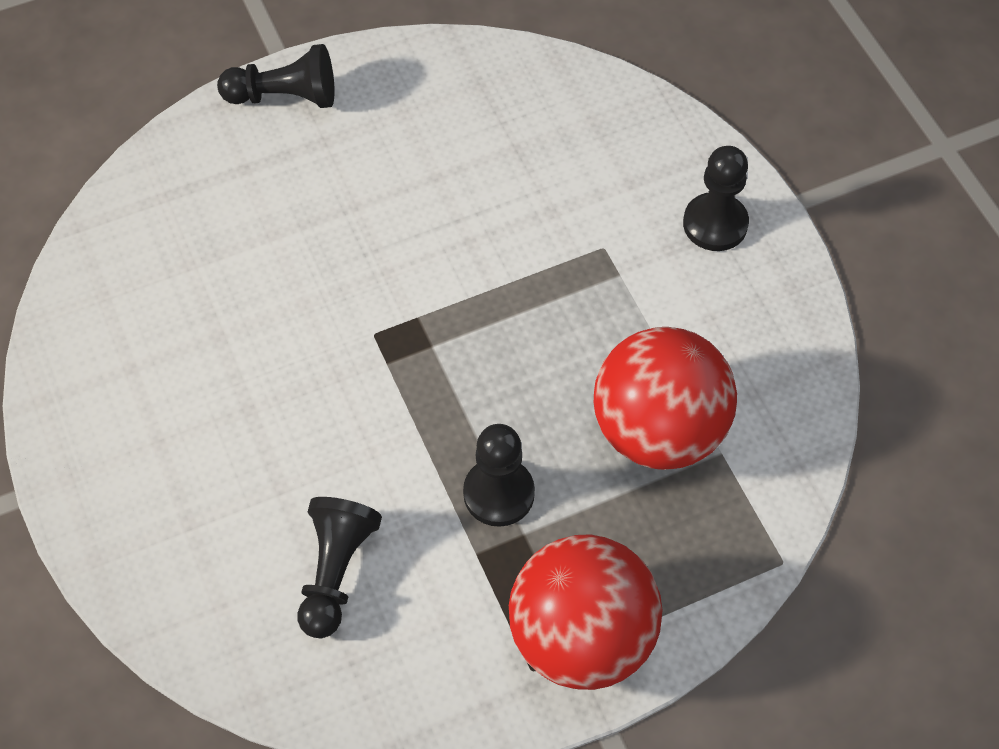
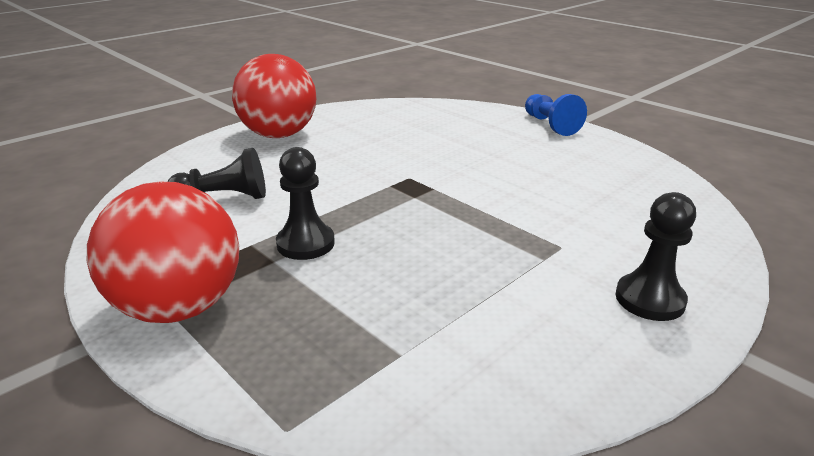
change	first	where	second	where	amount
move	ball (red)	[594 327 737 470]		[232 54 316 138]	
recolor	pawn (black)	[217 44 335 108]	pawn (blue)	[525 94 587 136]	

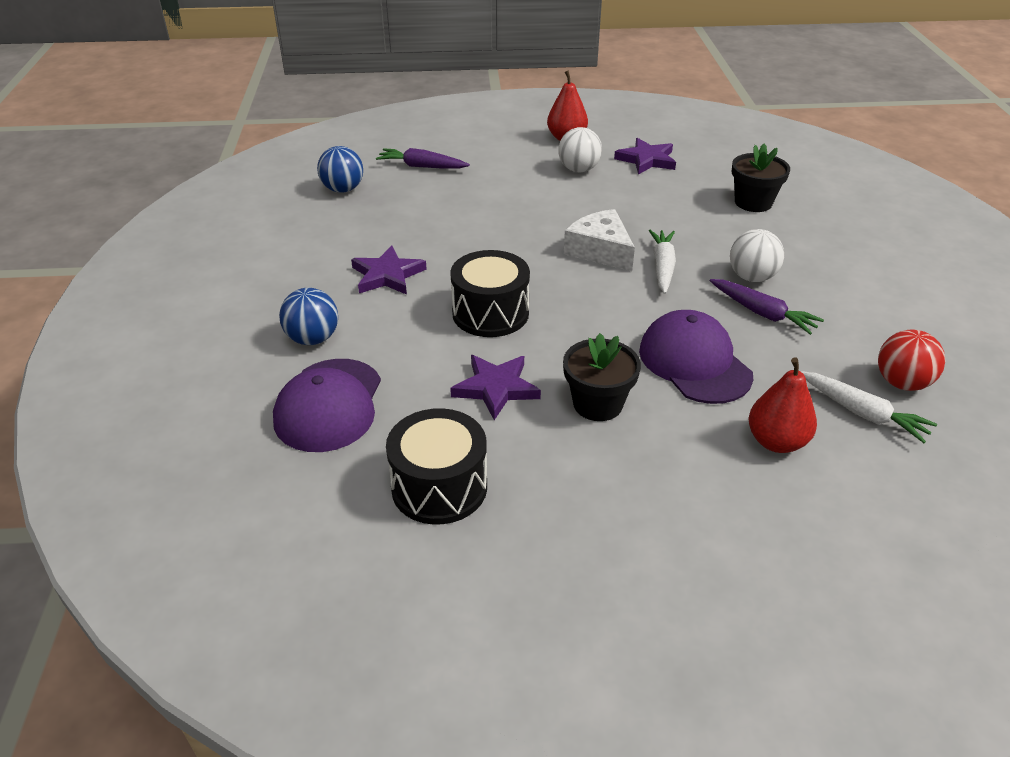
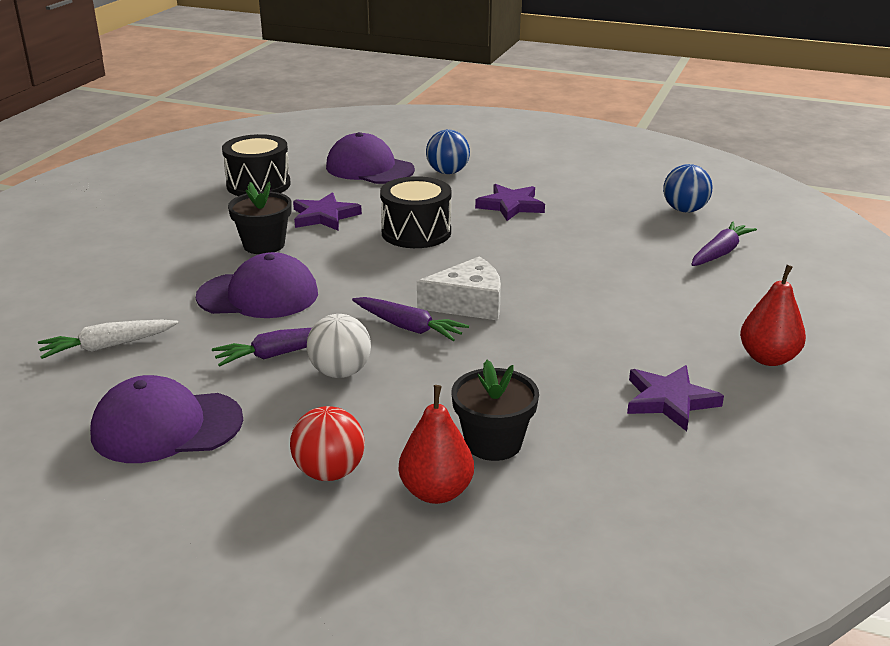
change	first	where	second	where	amount
delete	ball (white)	[558 127 602 172]			
insert			cap (purple)	[90 375 243 463]	
move	pear (red)	[748 358 817 453]		[399 385 474 504]	
move	ball (red)	[878 330 946 391]		[290 406 365 481]	
recolor	carrot (white)	[649 230 676 294]	carrot (purple)	[352 297 469 341]	

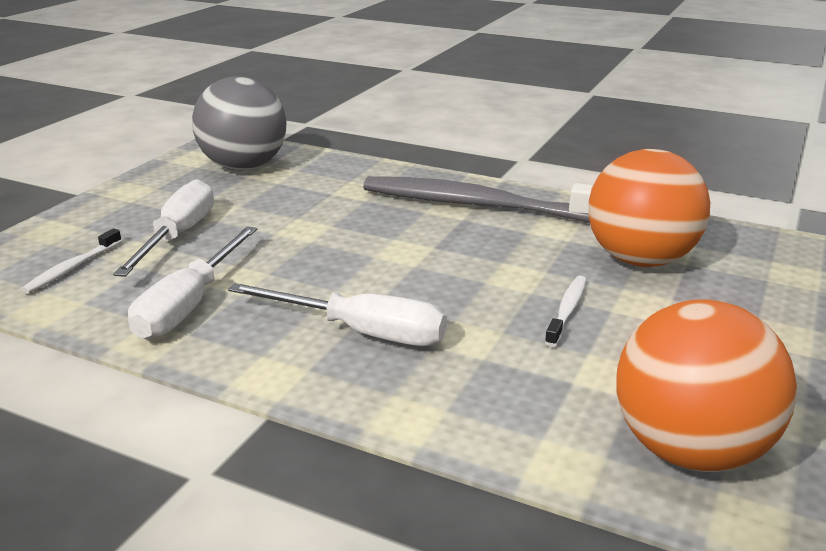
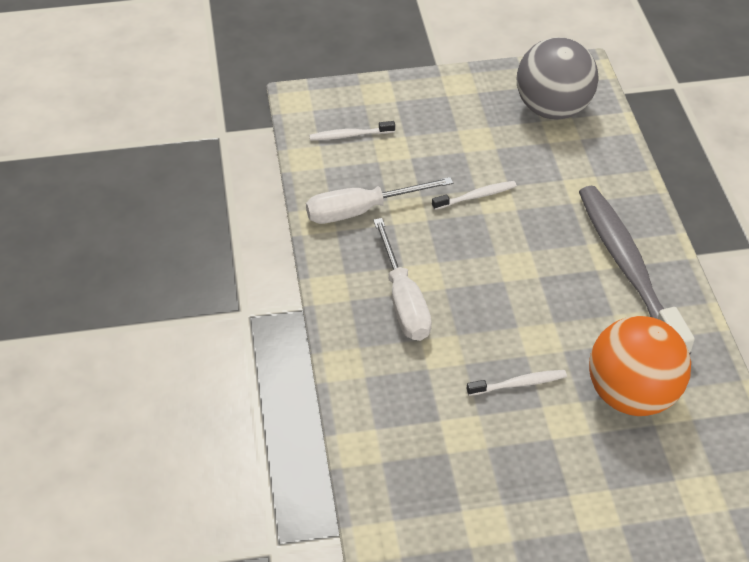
change	first	where	second	where	amount
delete	screwdriver (white)	[113 179 214 277]			
delete	ball (orange)	[616 299 797 472]			
insert			toothbrush (white)	[432 181 517 210]	

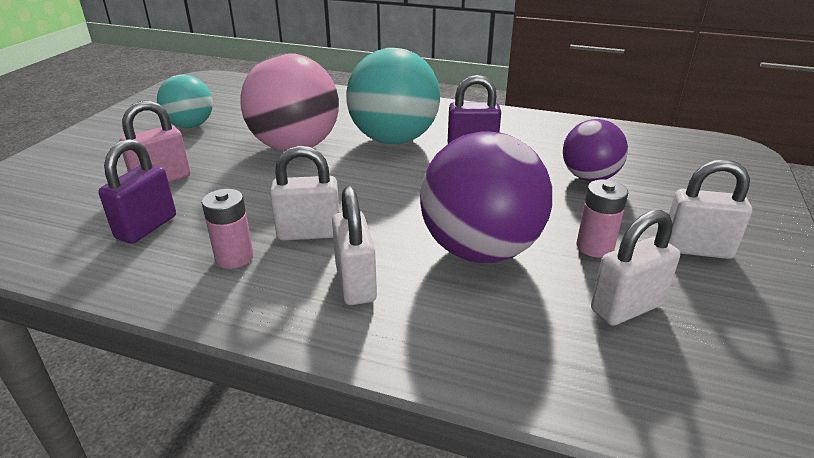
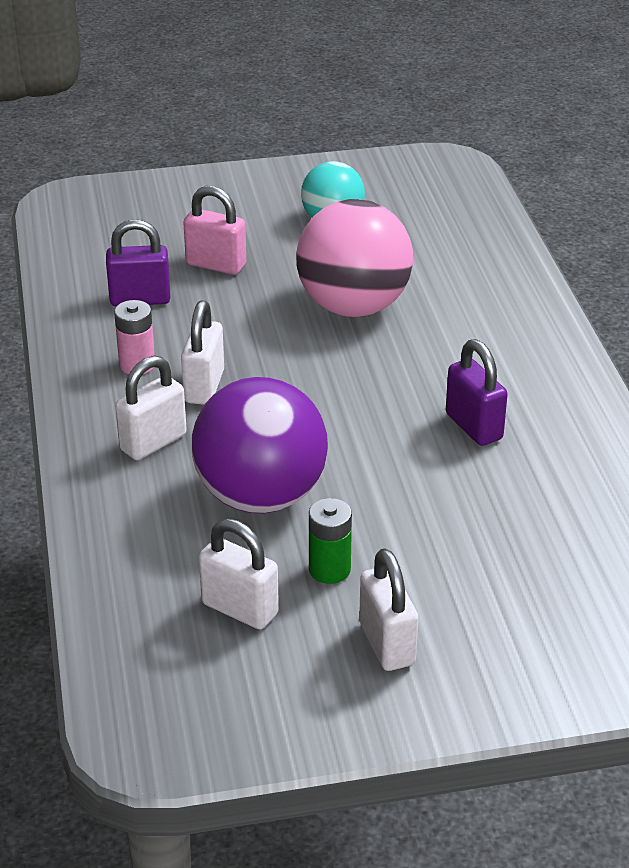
change	first	where	second	where	amount
delete	ball (turquoise)	[346 48 440 144]			
delete	ball (purple)	[563 119 628 182]			
recolor	battery (pink)	[577 180 628 258]	battery (green)	[309 498 352 584]	
rotate	padlock (white)	[270 146 340 241]		[181 301 224 405]	45 degrees clockwise

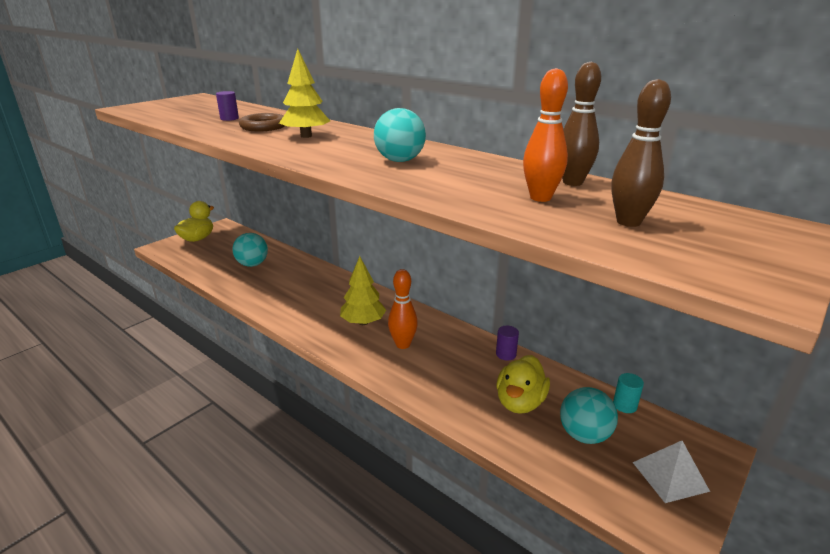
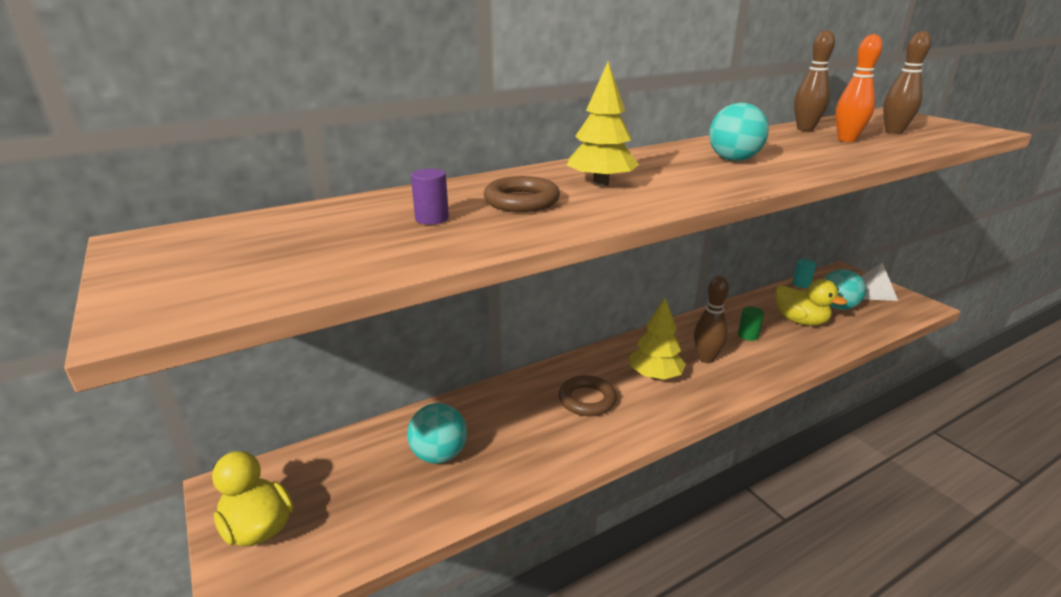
change	first	where	second	where	amount
delete	cylinder (purple)	[496 326 519 360]			
insert			ring (brown)	[558 375 617 416]	
insert			cylinder (green)	[738 307 764 341]	
recolor	bowling pin (orange)	[388 269 418 349]	bowling pin (brown)	[694 276 729 363]	

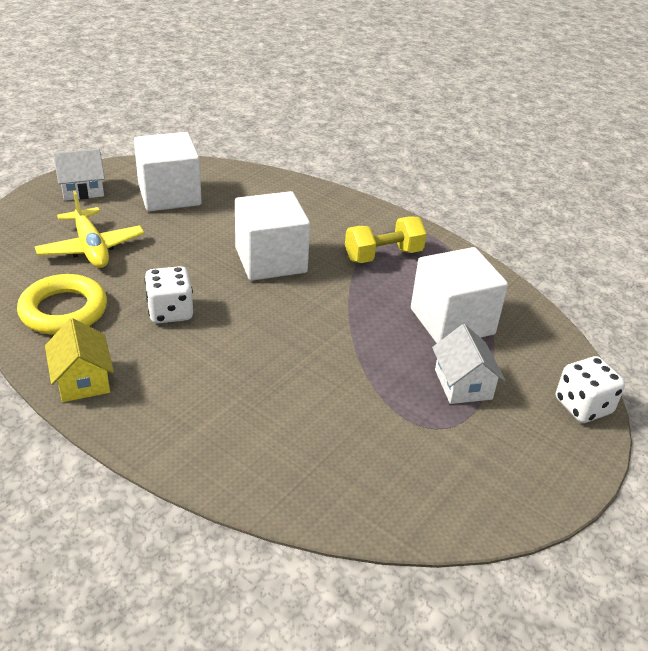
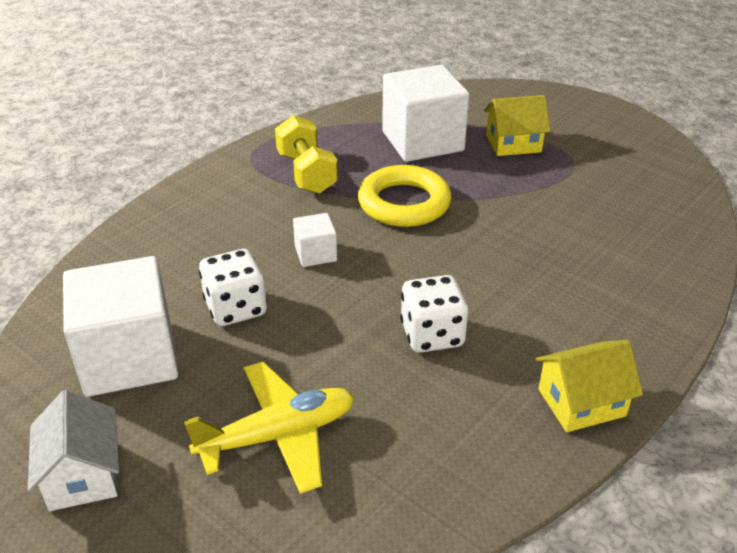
change	first	where	second	where	amount
move	ring (yellow)	[17 274 107 335]		[358 165 451 227]	
move	dice (white)	[556 356 625 423]		[199 249 267 326]	
recolor	house (white)	[432 324 505 404]	house (yellow)	[484 95 550 156]	
resize	cube (white)	[235 191 310 281]		[293 213 337 267]	x0.46

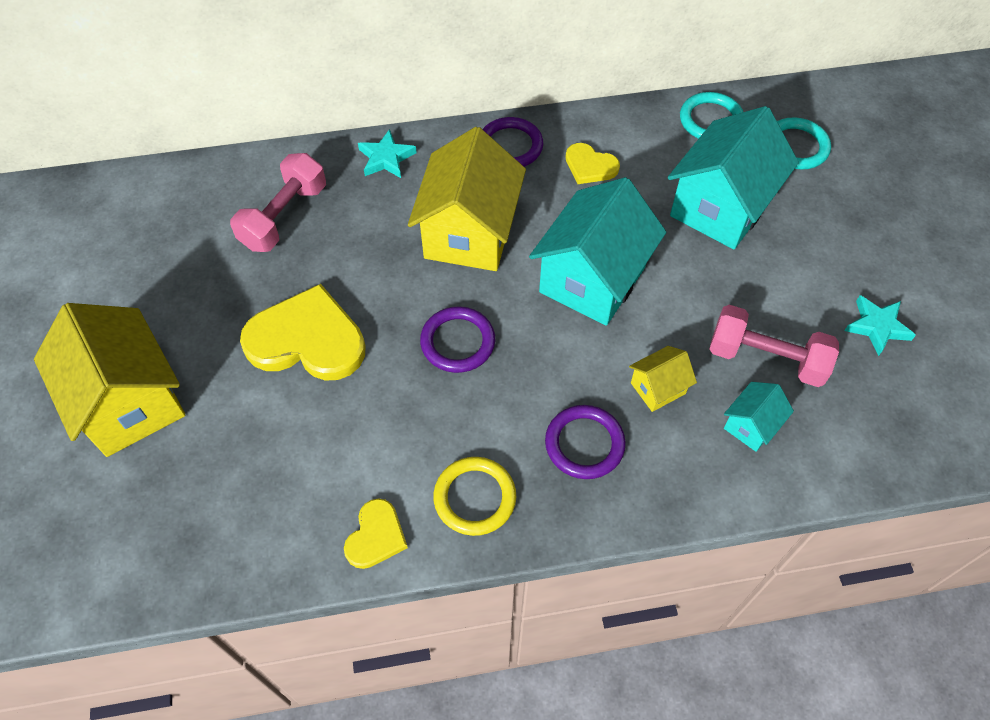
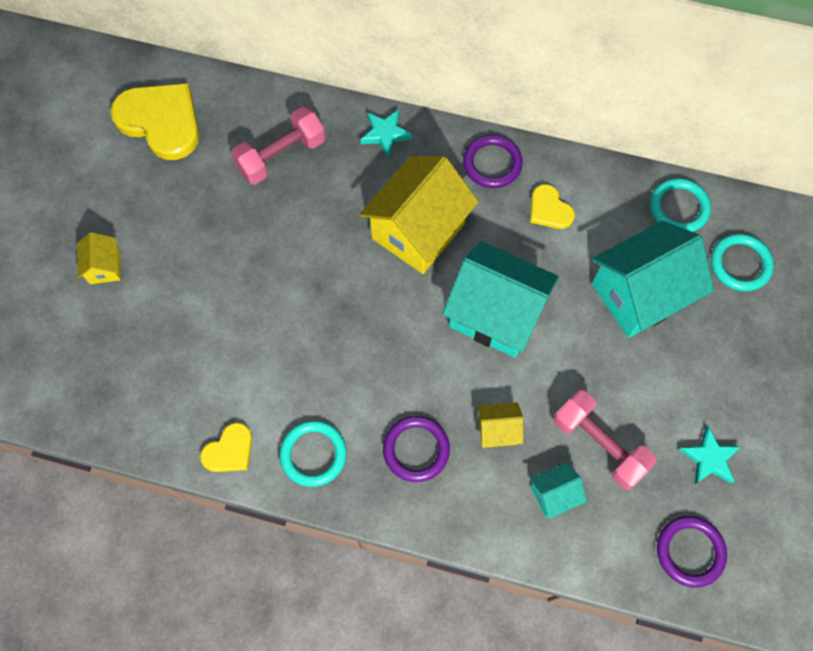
change	first	where	second	where	amount
move	heart (yellow)	[240 284 366 381]		[110 83 199 160]	
move	ring (purple)	[420 306 495 373]		[657 516 727 587]	
recolor	ring (yellow)	[433 457 516 536]	ring (turquoise)	[279 421 347 487]	
rotate	house (turquoise)	[529 177 666 326]		[442 241 559 358]	60 degrees clockwise
resize	house (yellow)	[34 303 185 457]		[77 232 121 284]	x0.46

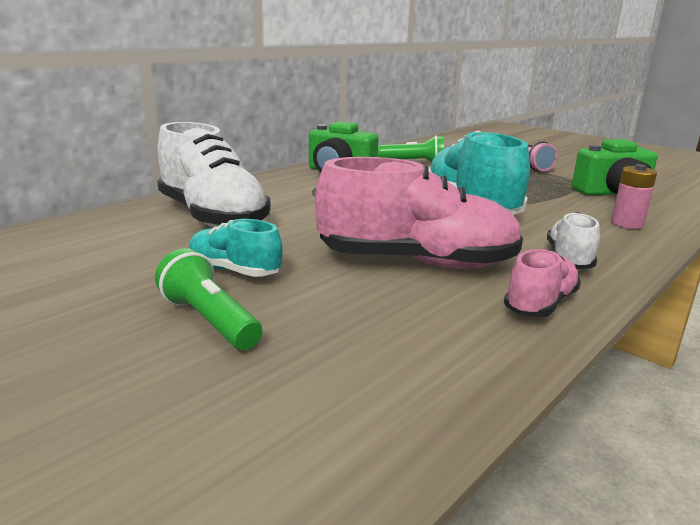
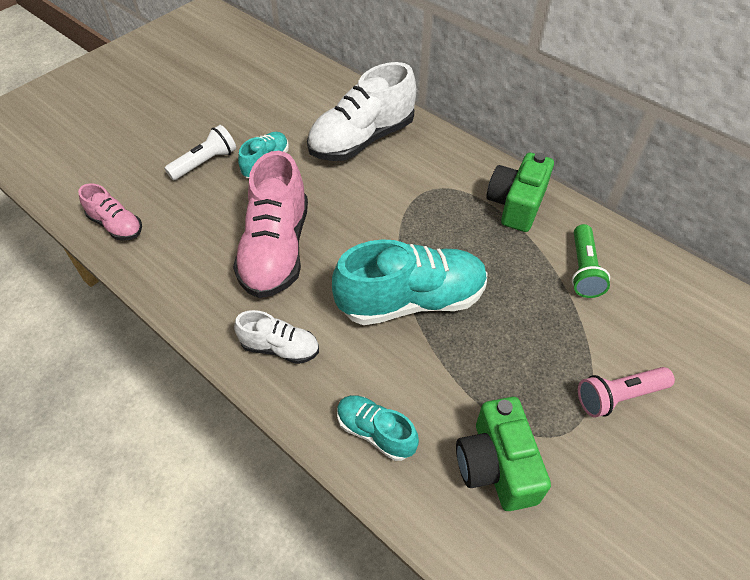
change	first	where	second	where	amount
move	shoe (pink)	[504 249 581 317]		[78 183 142 241]	
replace	battery (pink)	[611 164 657 229]	shoe (turquoise)	[337 395 419 461]	
recolor	flashlight (green)	[155 248 262 350]	flashlight (white)	[164 125 236 180]	

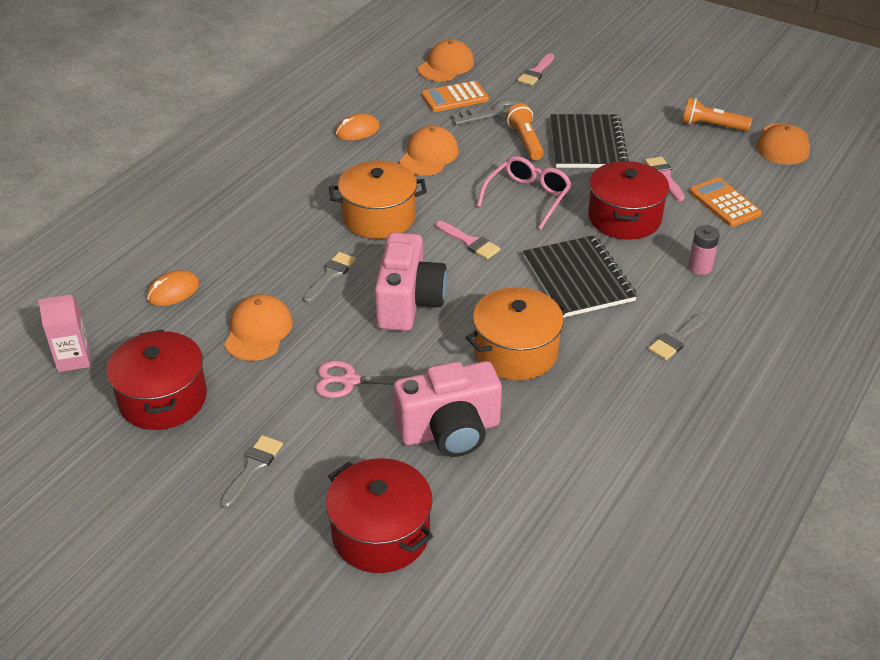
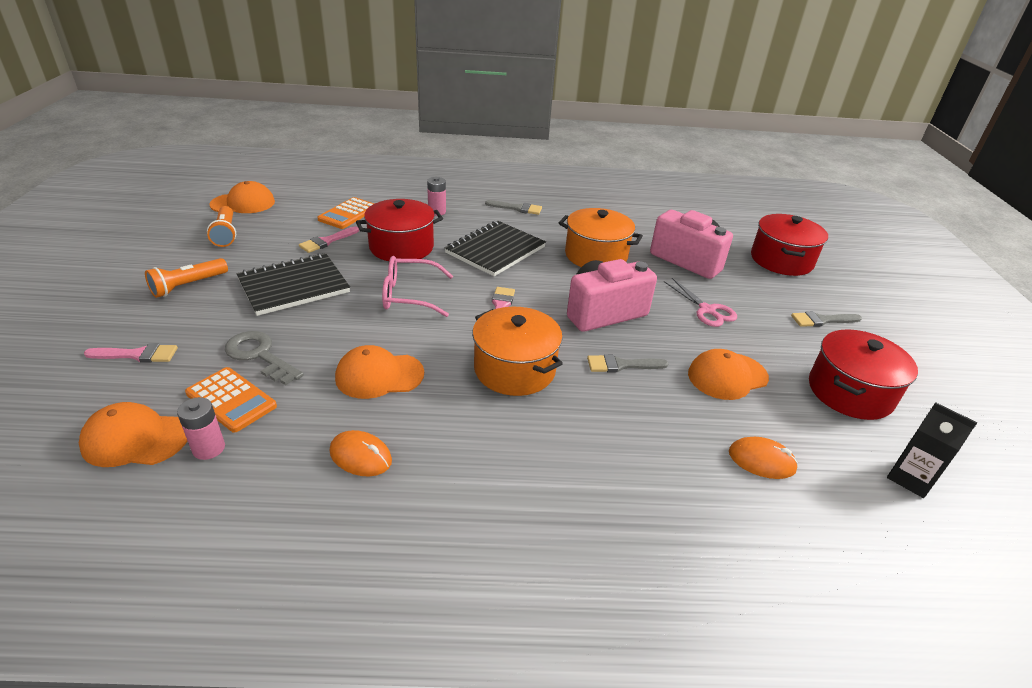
change	first	where	second	where	amount
insert			battery (pink)	[177 397 225 460]	
move	flashlight (orange)	[506 103 544 160]		[145 258 228 298]	
recolor	carton (pink)	[38 294 90 372]	carton (black)	[887 402 978 498]	

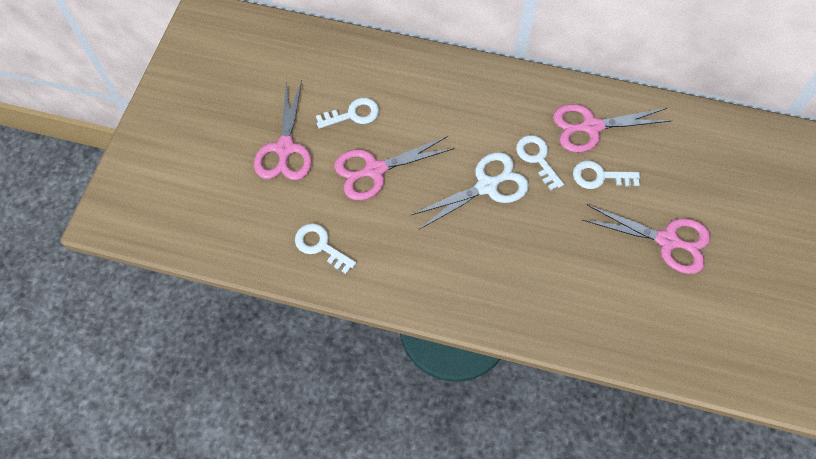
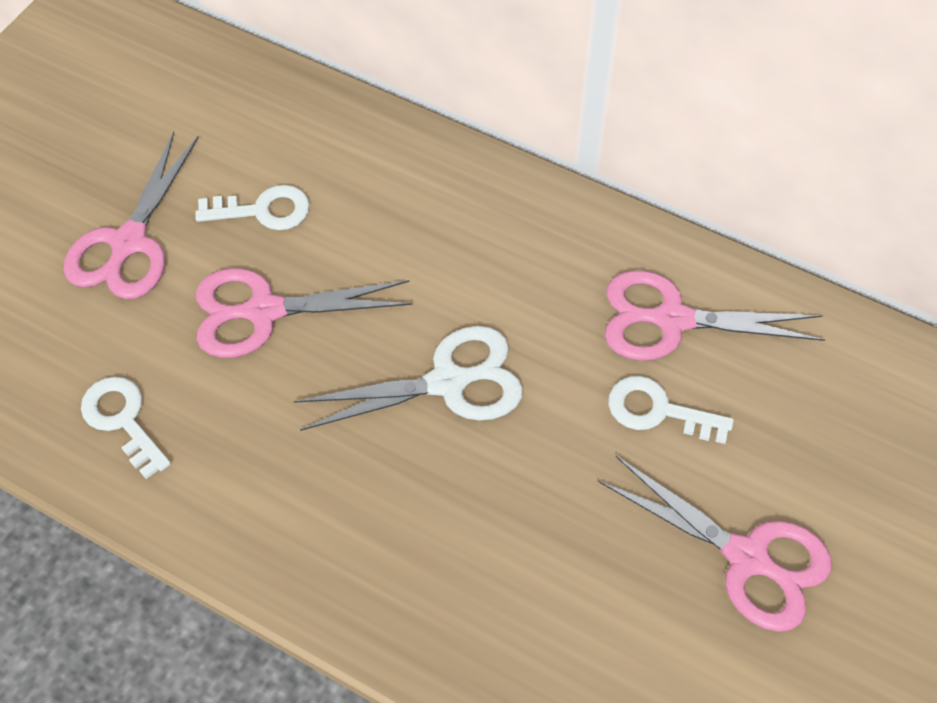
change	first	where	second	where	amount
delete	key (white)	[516 135 564 191]			

